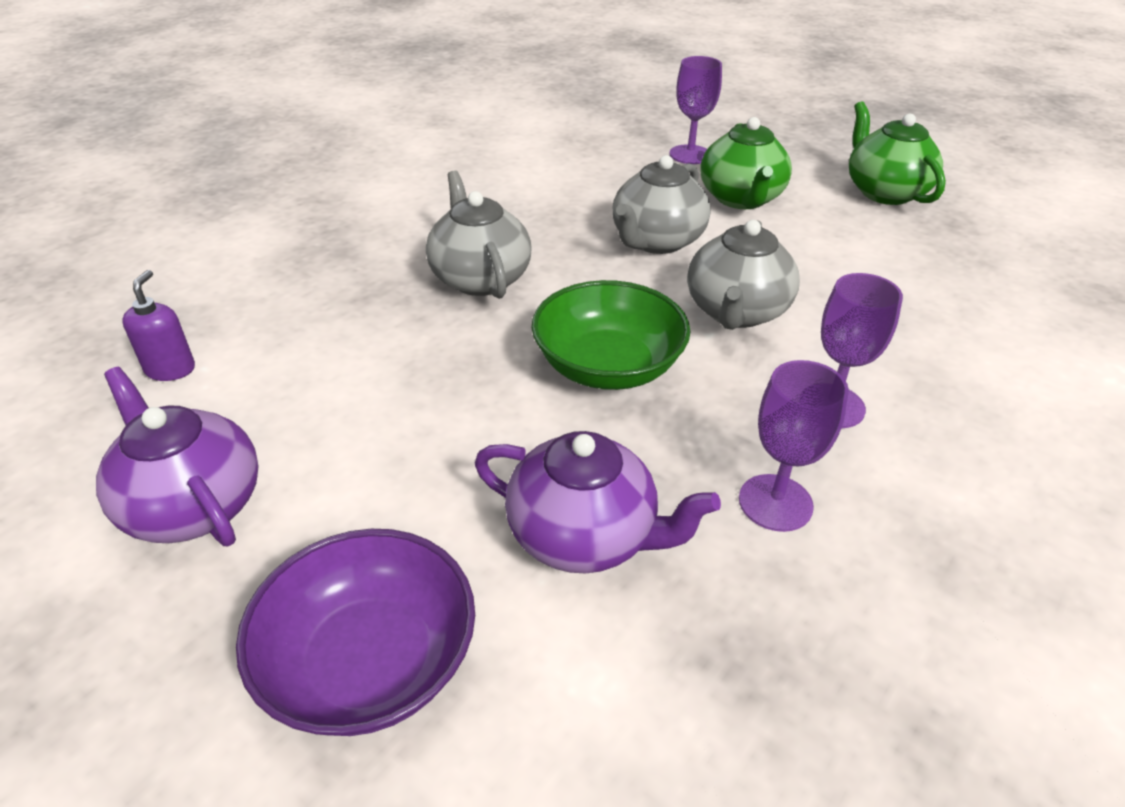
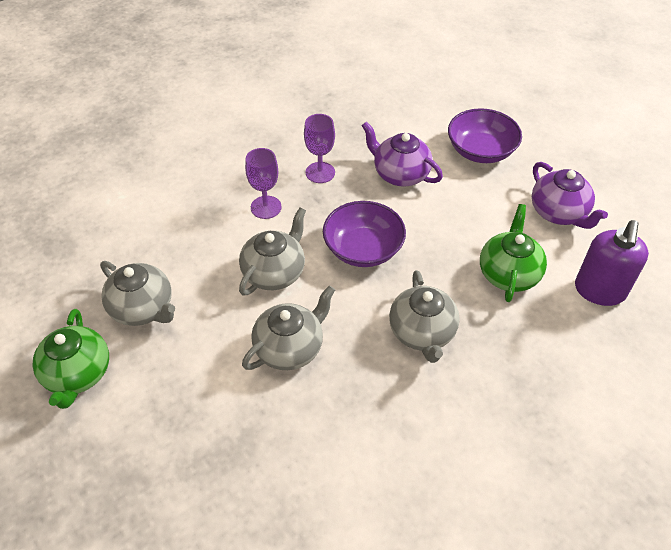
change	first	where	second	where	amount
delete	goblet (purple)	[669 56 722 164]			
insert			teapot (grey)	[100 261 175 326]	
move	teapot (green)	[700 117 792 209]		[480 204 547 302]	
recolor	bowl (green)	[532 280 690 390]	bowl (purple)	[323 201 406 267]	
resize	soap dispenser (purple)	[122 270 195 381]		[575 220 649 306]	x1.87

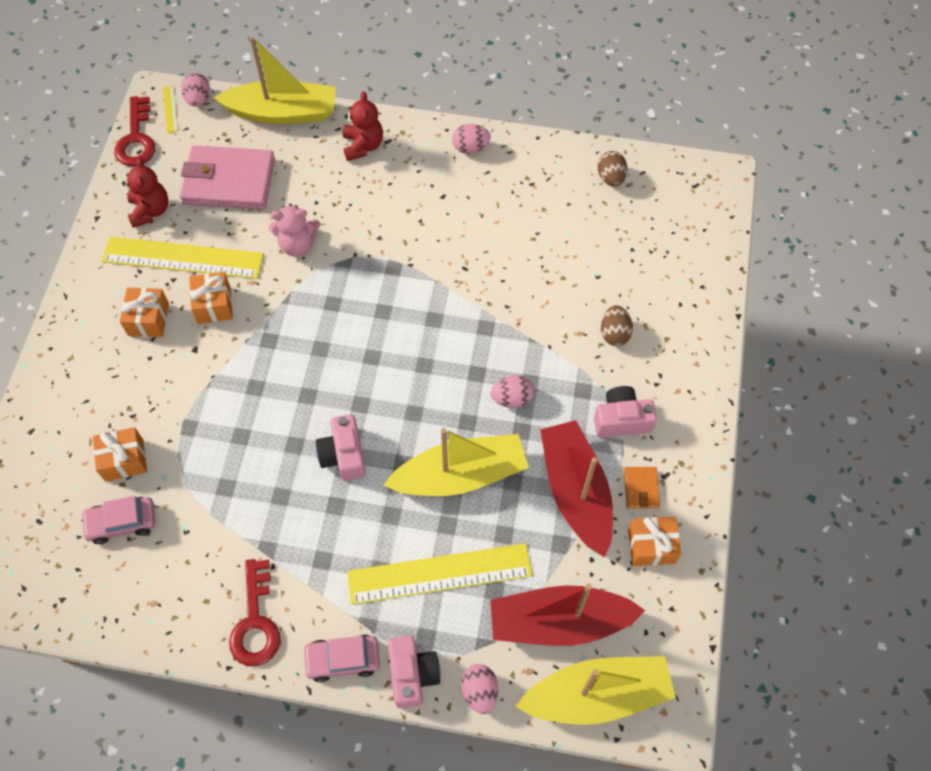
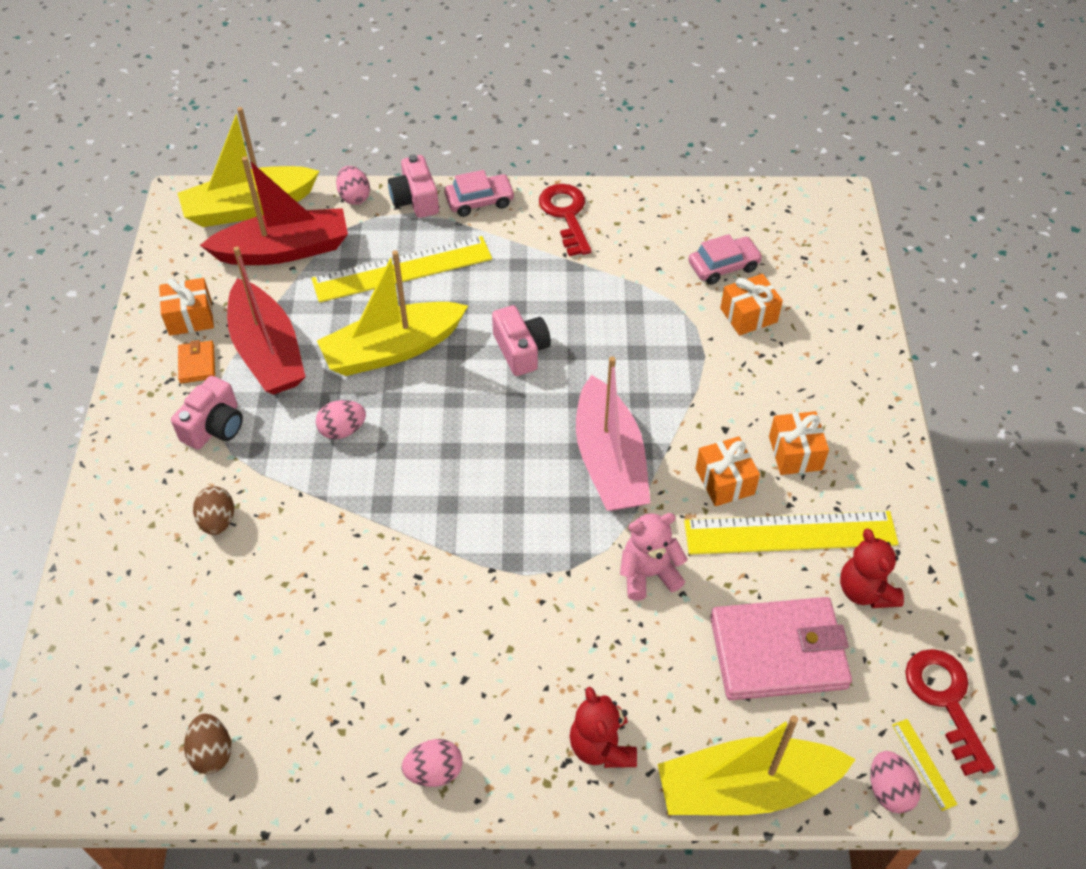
change	first	where	second	where	amount
insert			boat (pink)	[576 356 650 511]	
rotate	camera (pink)	[594 386 657 437]		[171 376 243 450]	45 degrees counterclockwise

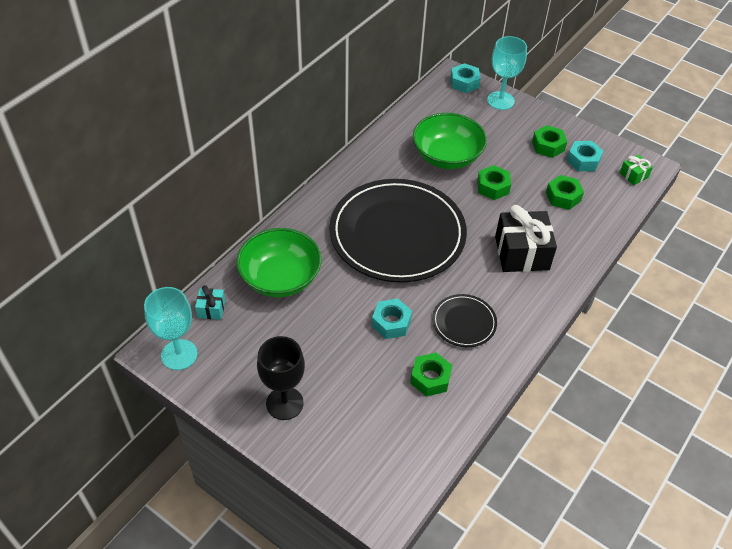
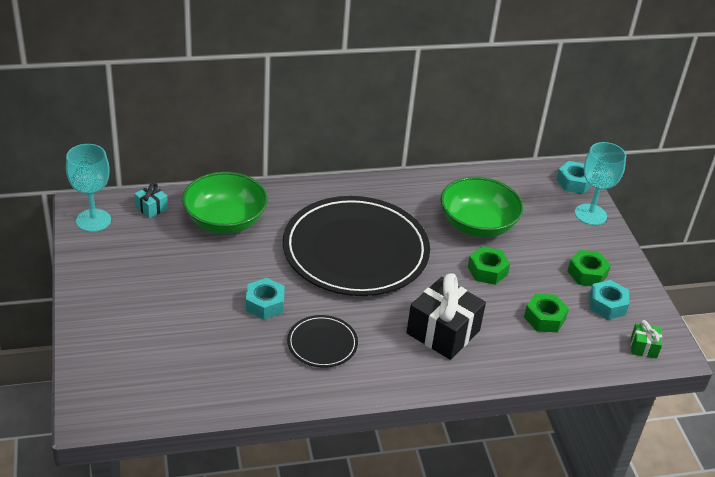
change	first	where	second	where	amount
delete	goblet (black)	[257 336 305 420]			
delete	nut (green)	[410 353 452 397]			

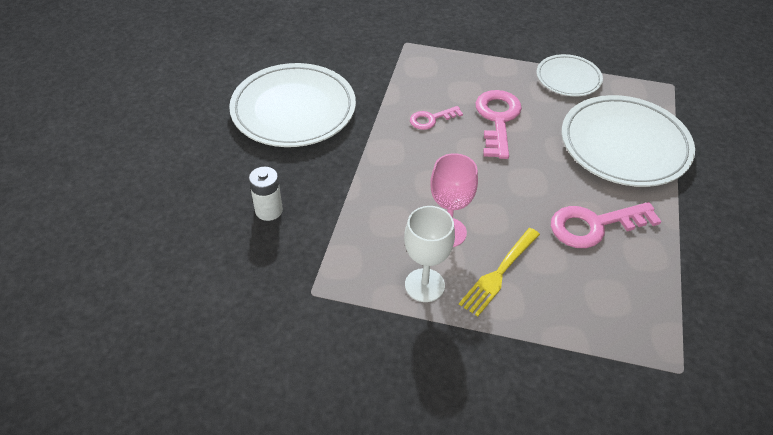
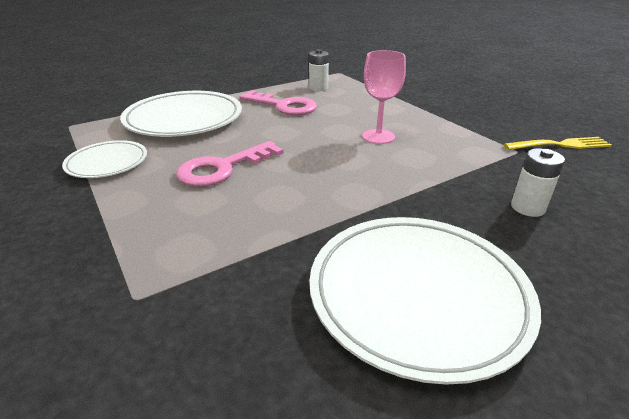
change	first	where	second	where	amount
delete	goblet (white)	[404 206 455 302]			
delete	key (pink)	[410 106 463 130]			
insert			battery (white)	[309 49 329 91]	
move	fork (yellow)	[459 228 540 316]		[504 137 612 150]	

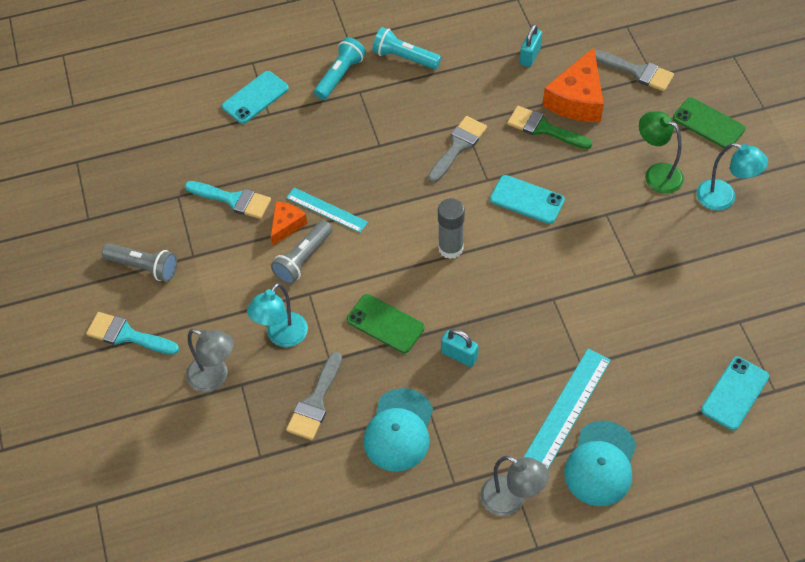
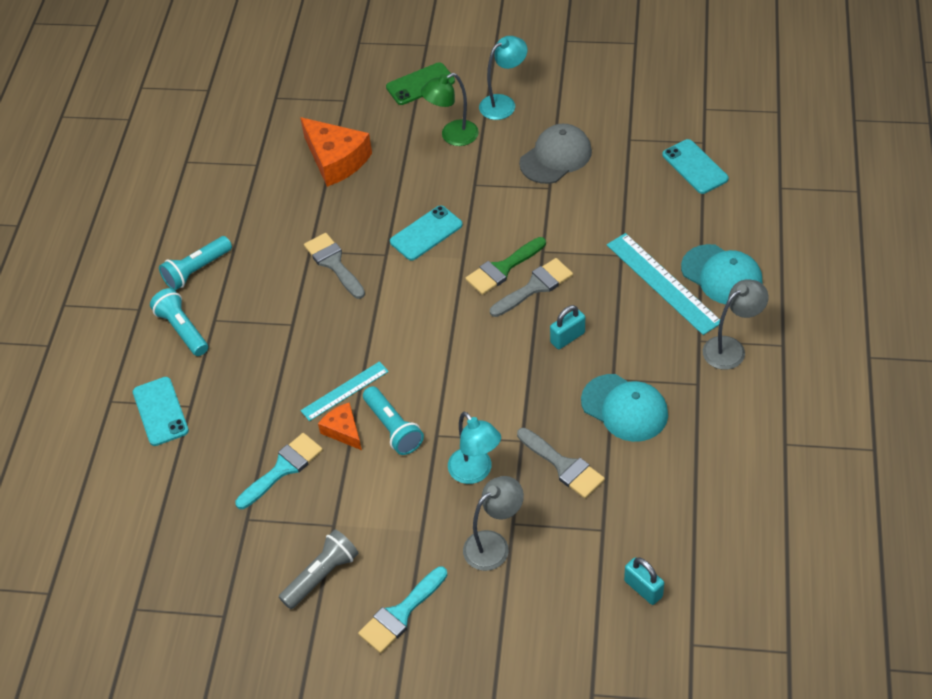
change	first	where	second	where	amount
delete	phone (green)	[347 294 425 353]			
delete	glue stick (grey)	[438 198 465 259]			
insert			cap (grey)	[519 124 592 184]	
move	brush (green)	[507 106 592 149]		[465 237 546 295]	
move	padlock (turquoise)	[520 24 542 67]		[624 557 664 605]	
move	brush (grey)	[595 50 674 91]		[490 258 573 317]	
recolor	flashlight (grey)	[271 220 332 284]	flashlight (turquoise)	[363 386 424 455]	

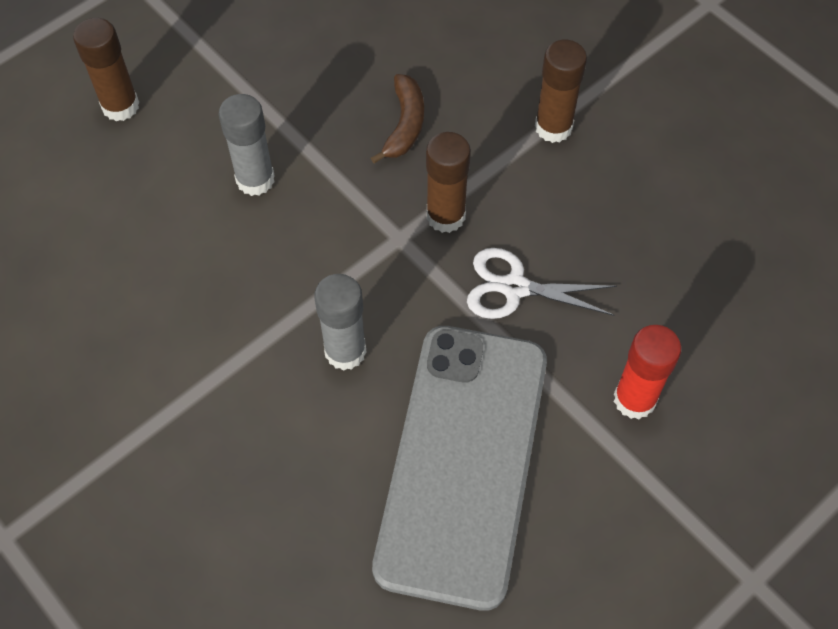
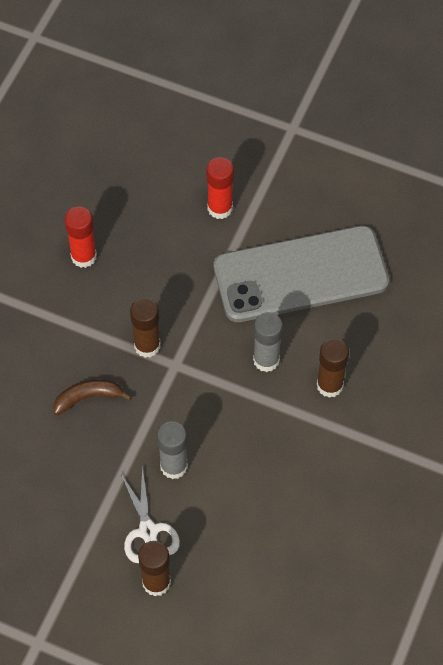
change	first	where	second	where	amount
insert			glue stick (red)	[65 207 97 268]	
move	scissors (white)	[467 248 617 319]		[120 466 180 563]	
move	glue stick (brown)	[535 40 587 143]		[317 338 349 398]	

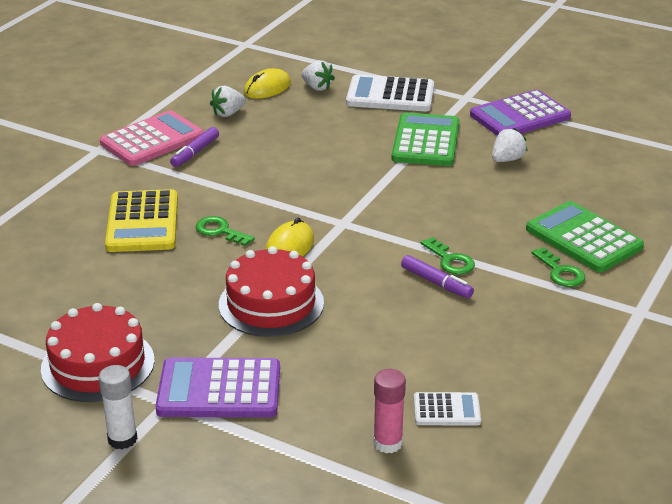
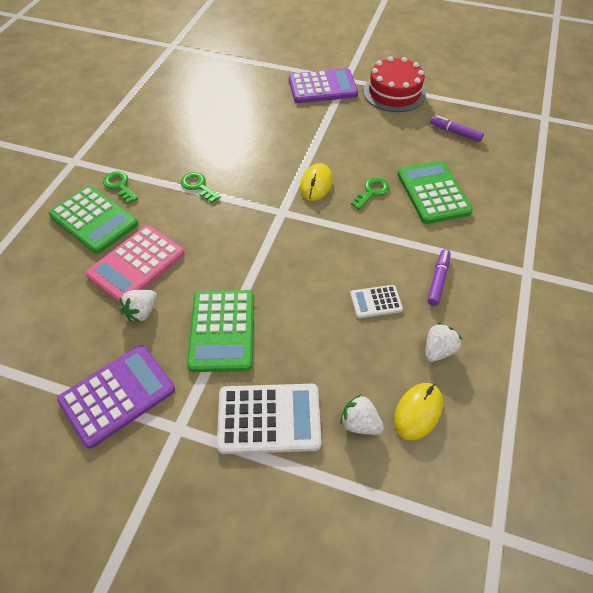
change	first	where	second	where	amount
delete	glue stick (white)	[98 365 137 449]			
delete	cake (red)	[219 246 324 337]			
delete	glue stick (pink)	[373 369 406 453]			
move	calculator (pink)	[100 110 204 166]		[86 225 184 304]	
move	marker (purple)	[401 255 474 298]		[430 115 484 142]	
move	calculator (white)	[414 392 481 426]		[350 285 403 318]	
recolor	calculator (yellow)	[105 189 178 252]	calculator (green)	[397 161 473 224]	
rotate	key (green)	[196 216 255 246]		[351 177 389 210]	75 degrees counterclockwise

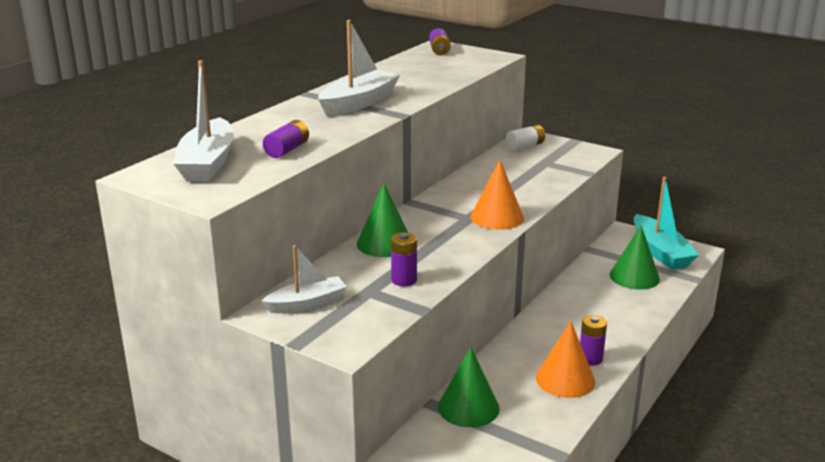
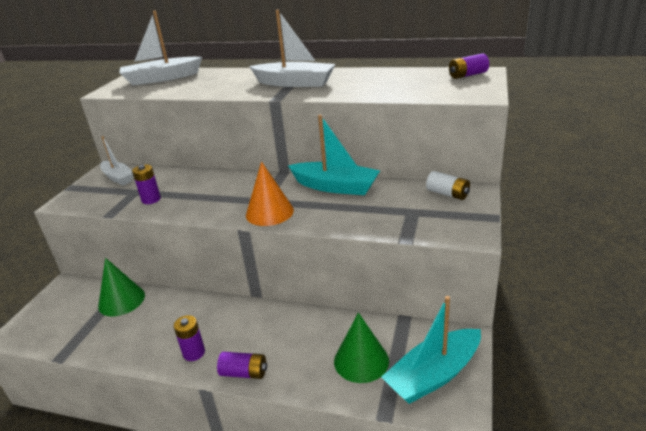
change	first	where	second	where	amount
delete	cone (green)	[357 183 408 257]			
delete	cone (orange)	[536 321 595 398]			
insert			boat (turquoise)	[288 115 380 195]	
move	battery (purple)	[263 120 309 158]		[217 352 267 379]	

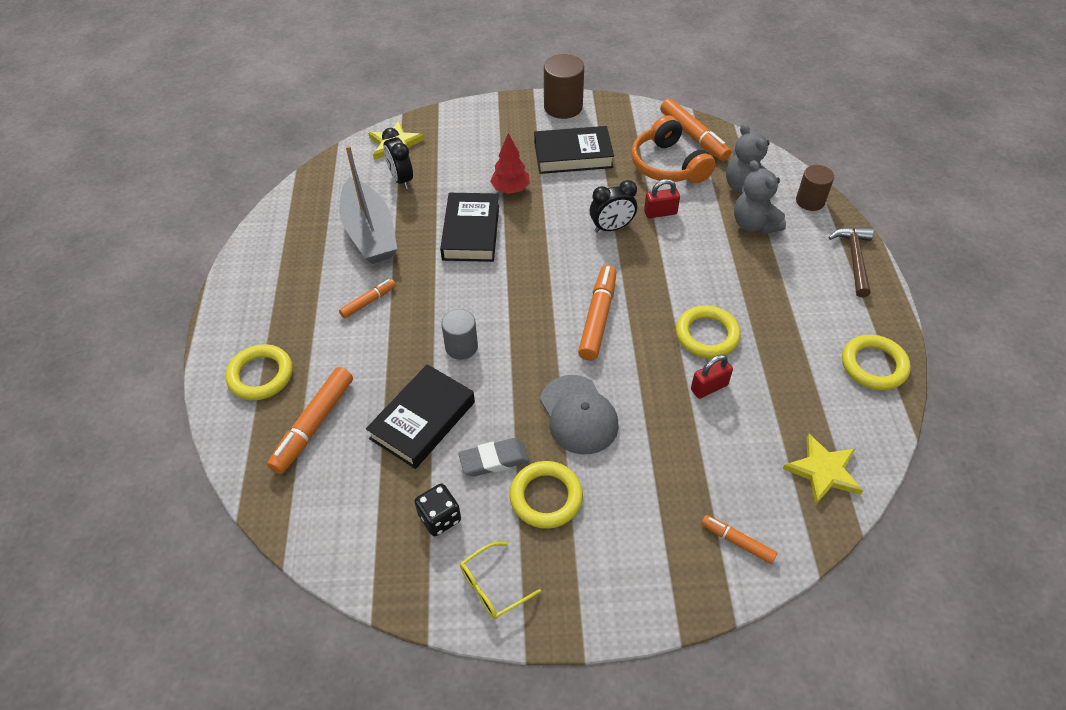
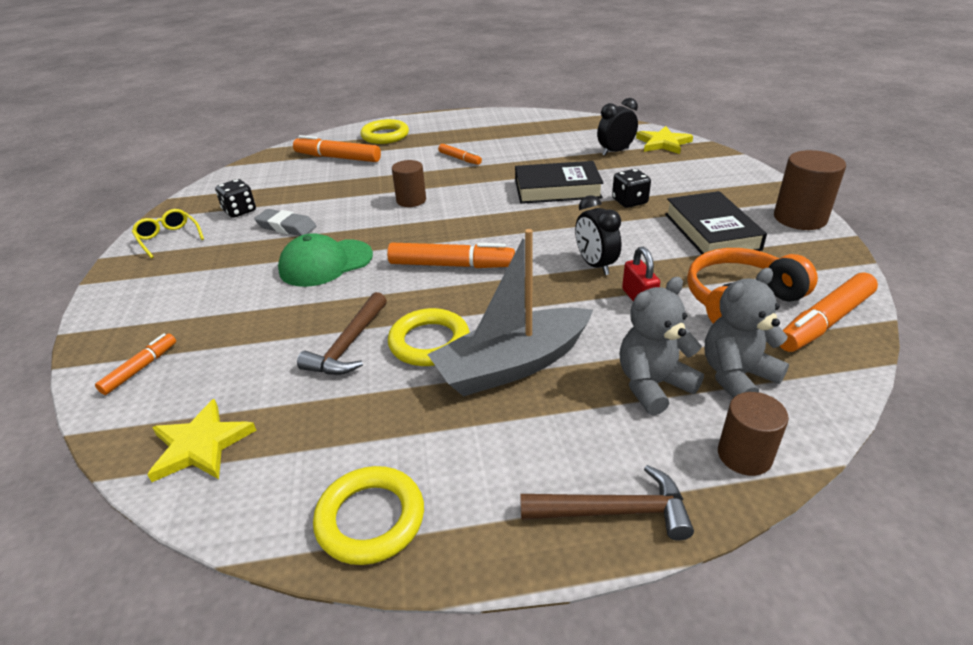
change	first	where	second	where	amount
delete	book (black)	[366 364 475 469]			
delete	ring (yellow)	[510 461 583 529]			
move	boat (grey)	[339 145 397 264]		[427 229 593 396]	
replace	tree (red)	[490 133 530 194]	dice (black)	[612 169 651 208]	
replace	padlock (red)	[691 354 733 399]	hammer (brown)	[297 292 387 375]	
recolor	cylinder (grey)	[441 309 478 360]	cylinder (brown)	[392 160 426 207]	
recolor	cap (grey)	[540 375 619 454]	cap (green)	[278 233 373 287]	
rotate	eraser (grey)	[458 438 529 477]		[254 209 316 236]	45 degrees counterclockwise

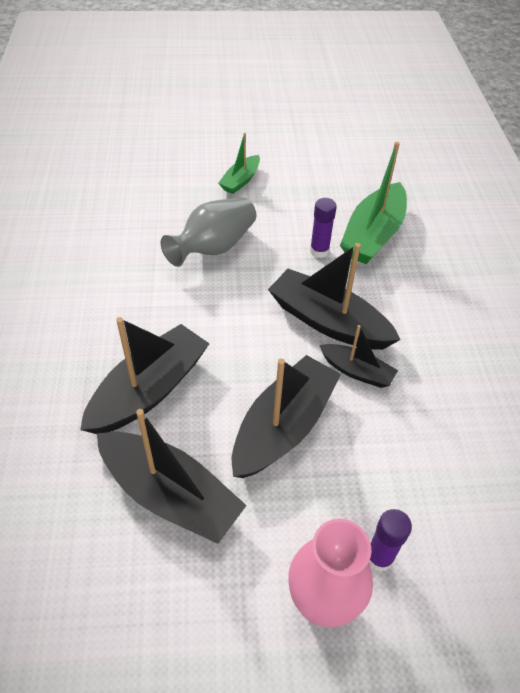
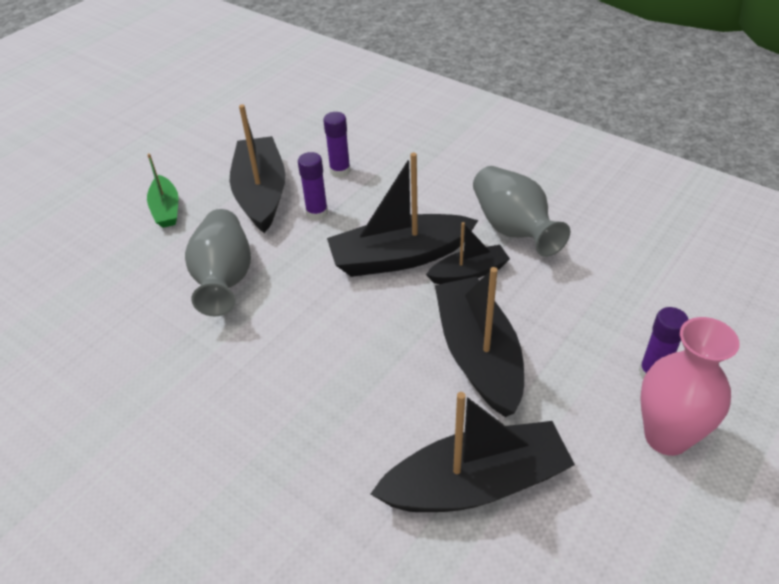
change	first	where	second	where	amount
insert			vase (grey)	[473 166 570 257]	
move	boat (black)	[80 317 210 434]		[230 104 285 233]	
replace	boat (green)	[340 142 407 264]	glue stick (purple)	[323 112 351 178]	

